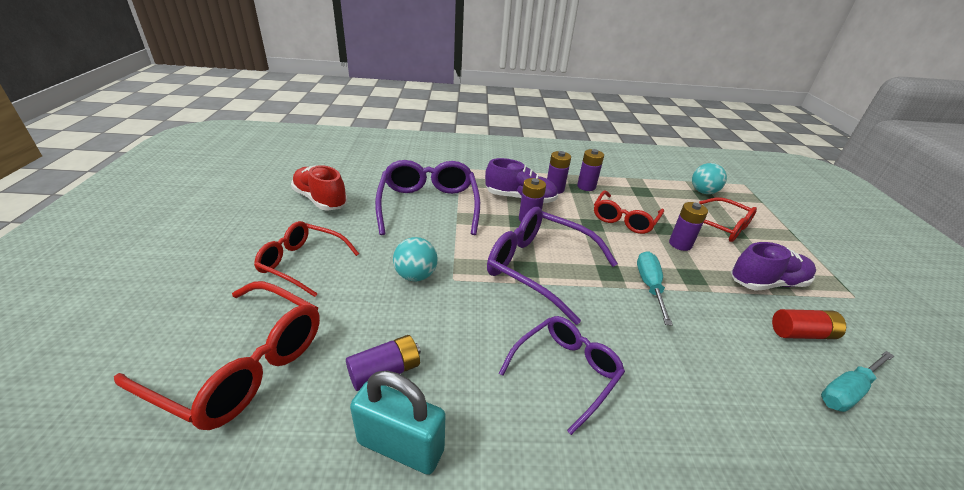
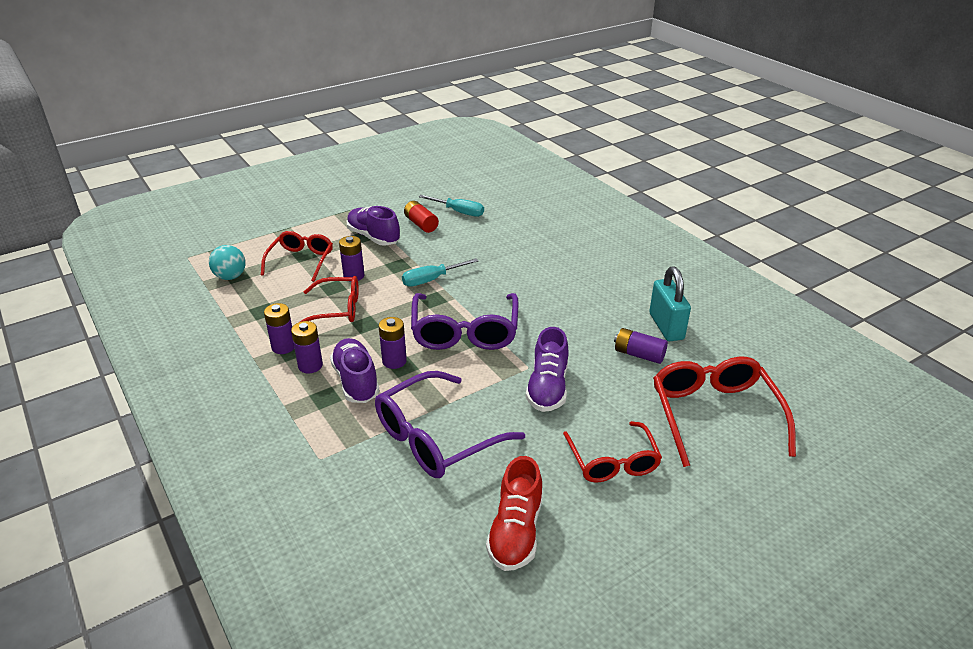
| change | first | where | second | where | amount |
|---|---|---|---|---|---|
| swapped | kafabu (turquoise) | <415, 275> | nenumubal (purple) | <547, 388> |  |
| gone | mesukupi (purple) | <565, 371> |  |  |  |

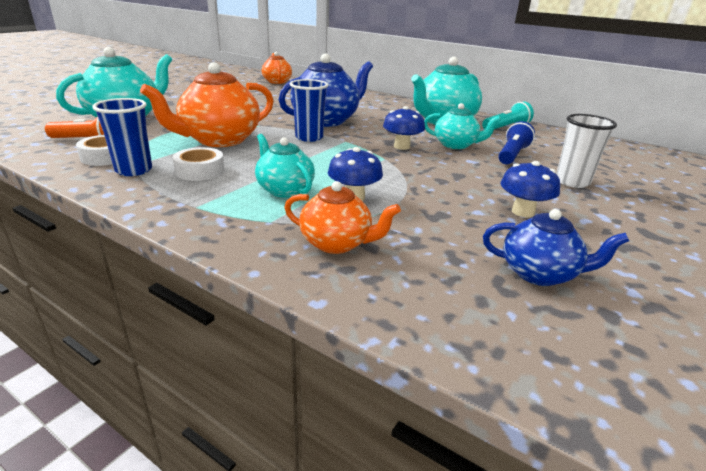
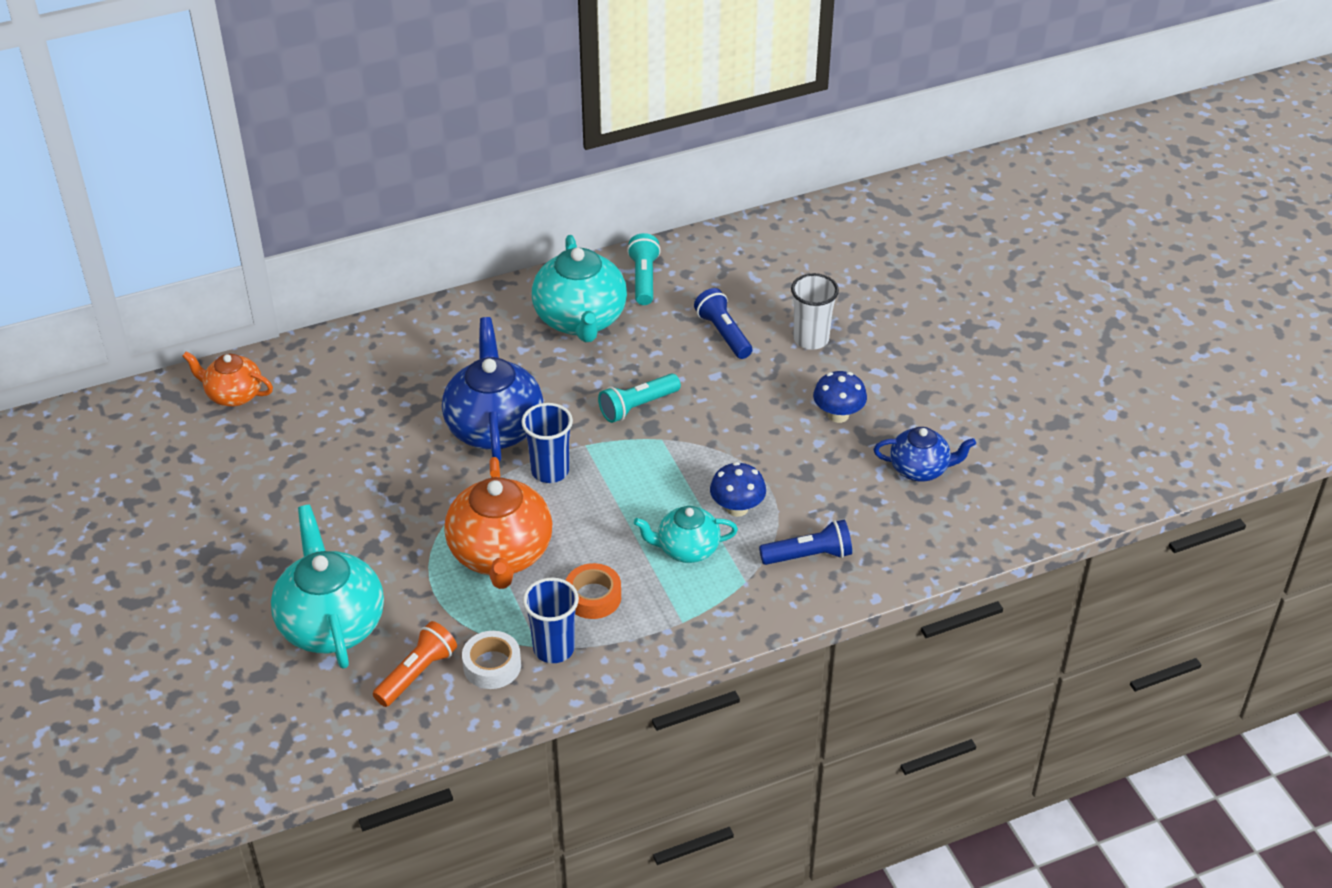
| change | first | where | second | where | amount |
|---|---|---|---|---|---|
| repainted | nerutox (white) | <200, 171> | nerutox (orange) | <593, 597> |  |
| swapped | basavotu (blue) | <401, 146> | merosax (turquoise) | <637, 406> |  |
| swapped | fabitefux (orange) | <337, 243> | merosax (blue) | <809, 555> |  |
| rotated | fabitefux (blue) | <540, 273> |  | <920, 469> | 45 degrees clockwise |
| gone | fabitefux (turquoise) | <456, 145> |  |  |  |

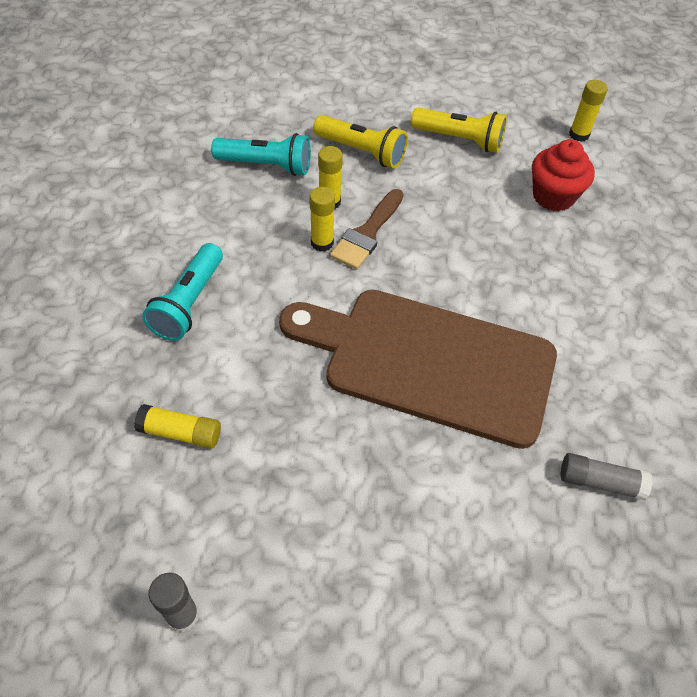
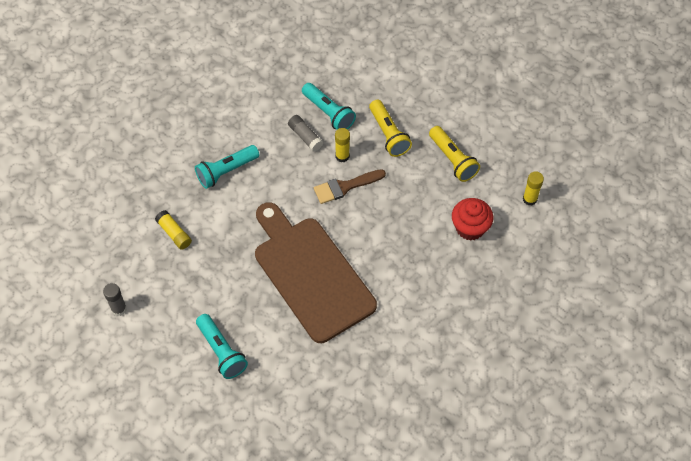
| change | first | where | second | where | amount |
|---|---|---|---|---|---|
| new |  |  | merosax (turquoise) | <222, 351> |  |
| shifted | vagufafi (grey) | <600, 482> |  | <305, 137> |  |
| gone | vagufafi (yellow) | <322, 243> |  |  |  |

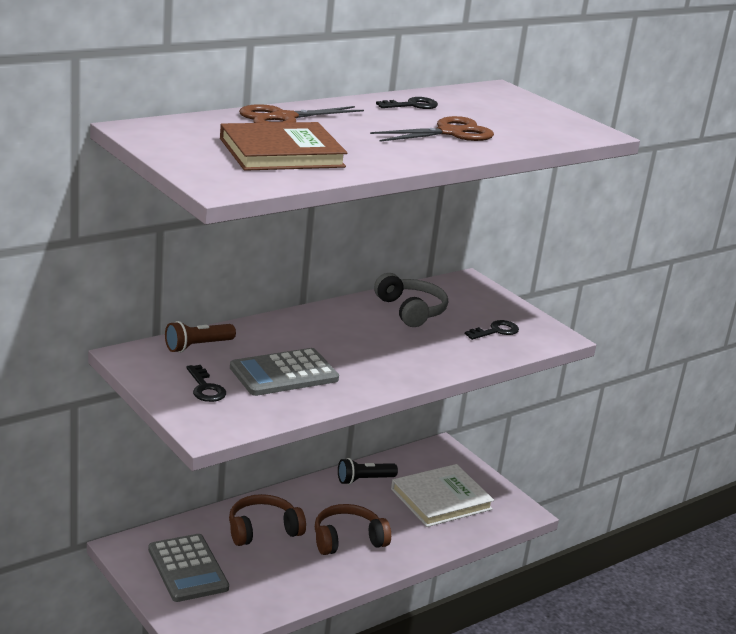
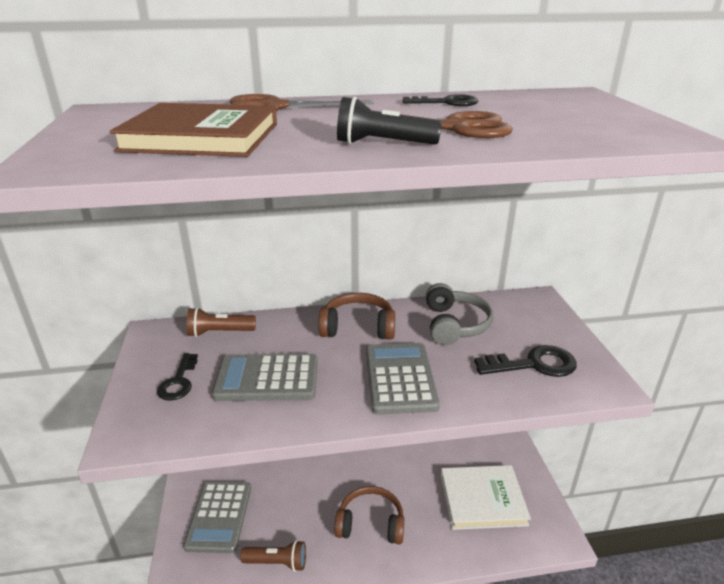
| change | first | where | second | where | amount |
|---|---|---|---|---|---|
| new |  |  | merosax (brown) | <277, 562> |  |
| shifted | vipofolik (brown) | <263, 530> |  | <358, 327> |  |
| shifted | merosax (black) | <364, 480> |  | <383, 144> |  |
| new |  |  | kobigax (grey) | <400, 378> |  |
| scaled | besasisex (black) | <495, 331> |  | <533, 364> | x1.50 |

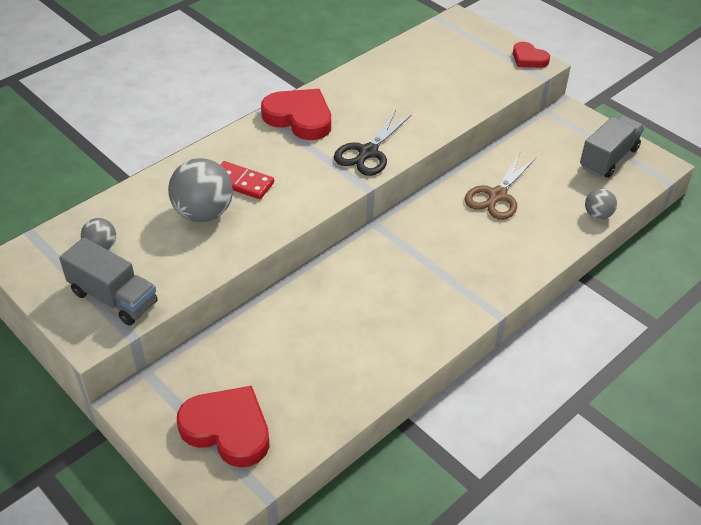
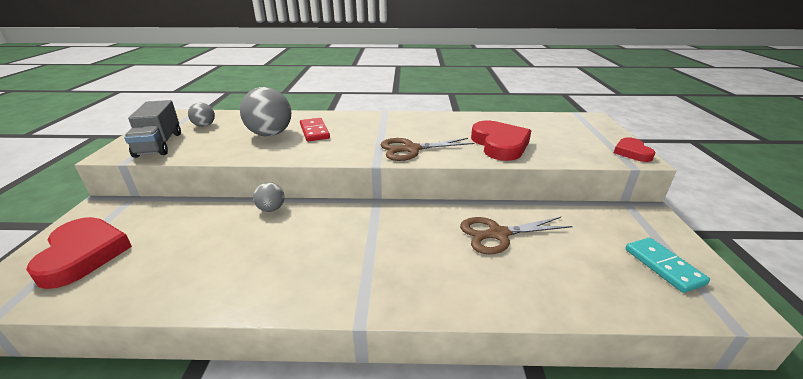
| change | first | where | second | where | amount |
|---|---|---|---|---|---|
| shifted | kafabu (grey) | <597, 215> |  | <271, 209> |  |
| repainted | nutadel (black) | <368, 152> | nutadel (brown) | <411, 149> |  |
| shifted | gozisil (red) | <299, 118> |  | <499, 145> |  |
| swapped | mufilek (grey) | <608, 158> | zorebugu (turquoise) | <663, 266> |  |

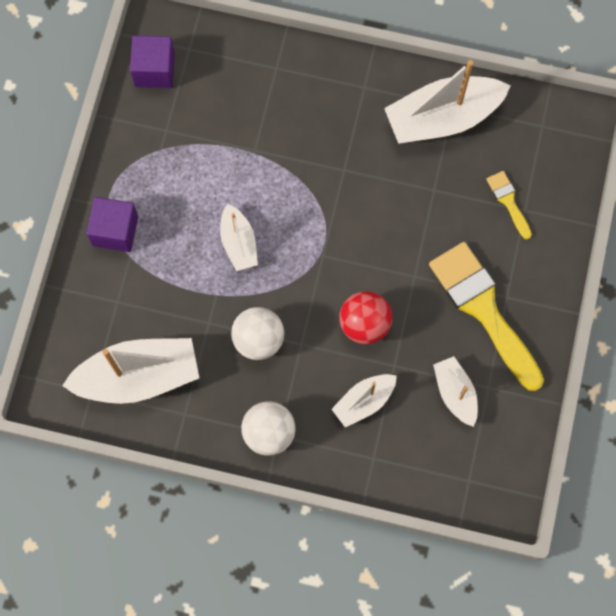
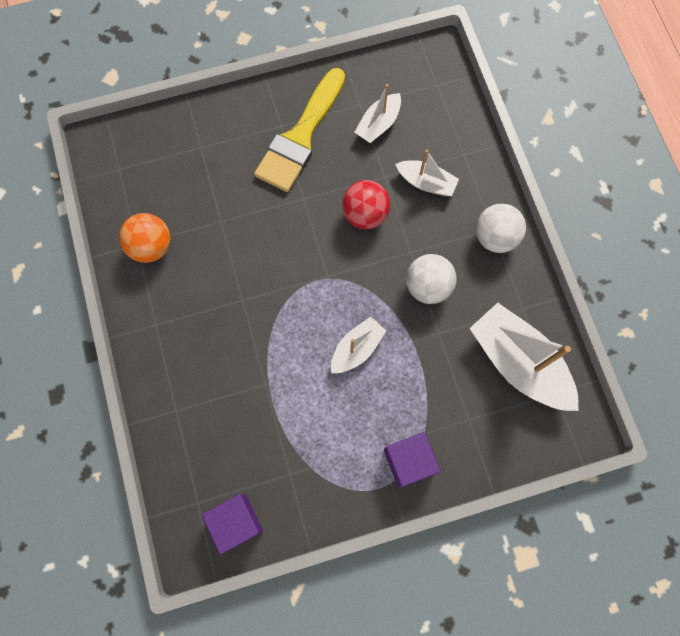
| change | first | where | second | where | amount |
|---|---|---|---|---|---|
| swapped | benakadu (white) | <443, 118> | kafabu (orange) | <151, 246> |  |
| gone | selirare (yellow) | <508, 201> |  |  |  |

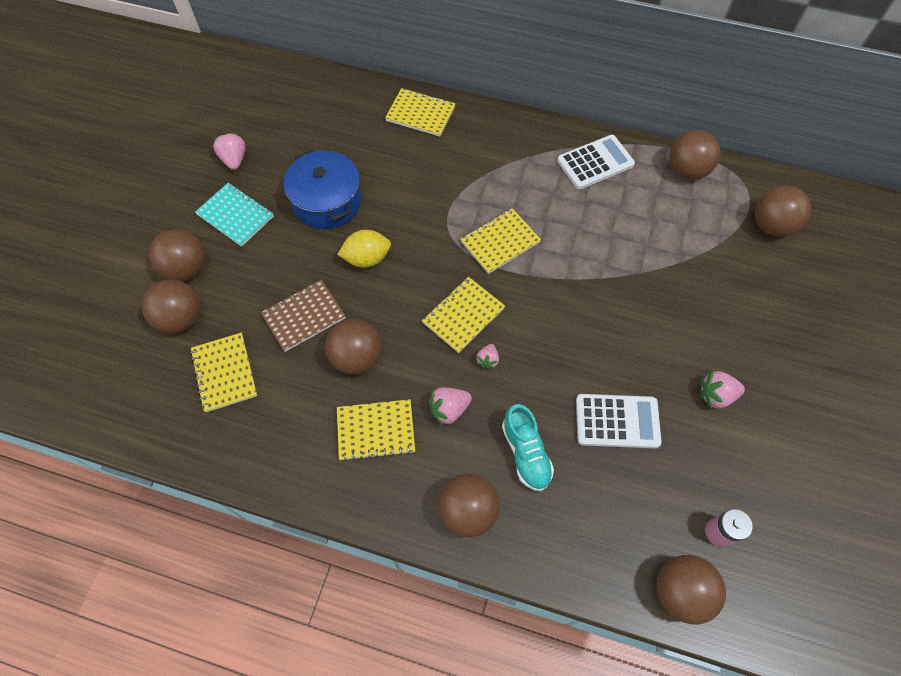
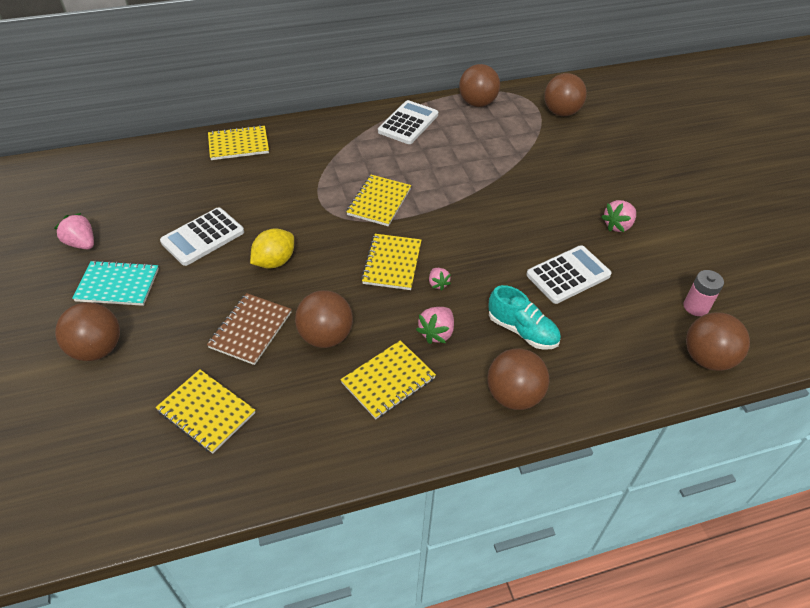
| change | first | where | second | where | amount |
|---|---|---|---|---|---|
| swapped | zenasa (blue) | <327, 202> | kobigax (white) | <203, 237> |  |
| gone | kafabu (brown) | <181, 318> |  |  |  |

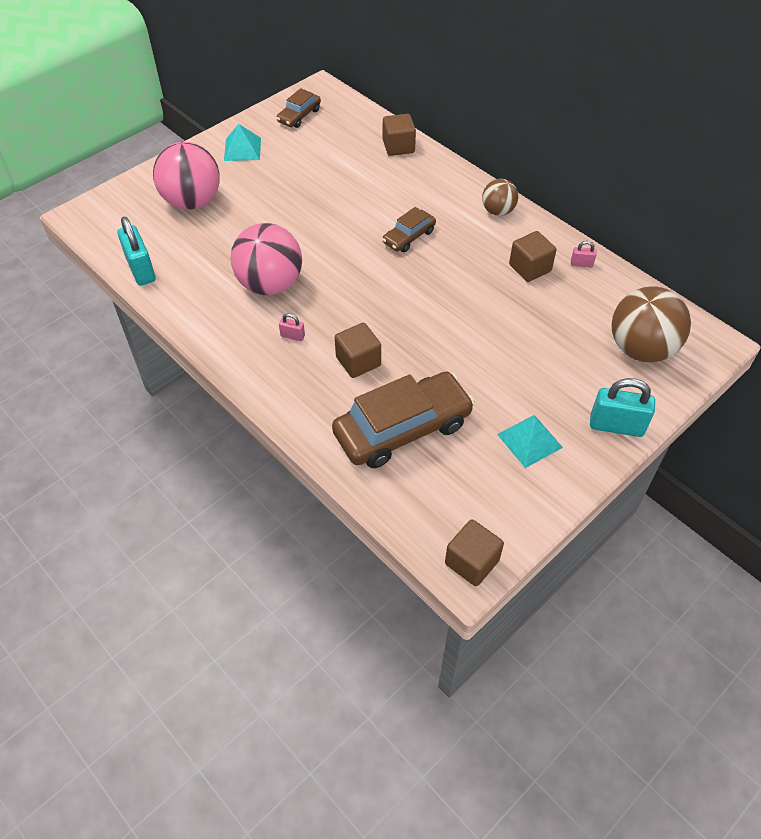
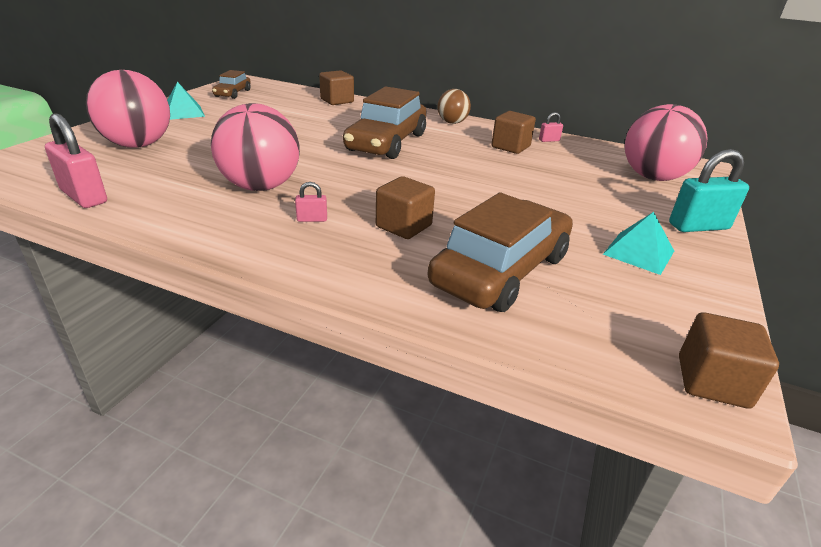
| change | first | where | second | where | amount |
|---|---|---|---|---|---|
| repainted | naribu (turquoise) | <141, 270> | naribu (pink) | <84, 196> |  |
| scaled | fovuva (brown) | <409, 237> |  | <387, 142> | x1.95 |
| repainted | kafabu (brown) | <641, 349> | kafabu (pink) | <653, 177> |  |

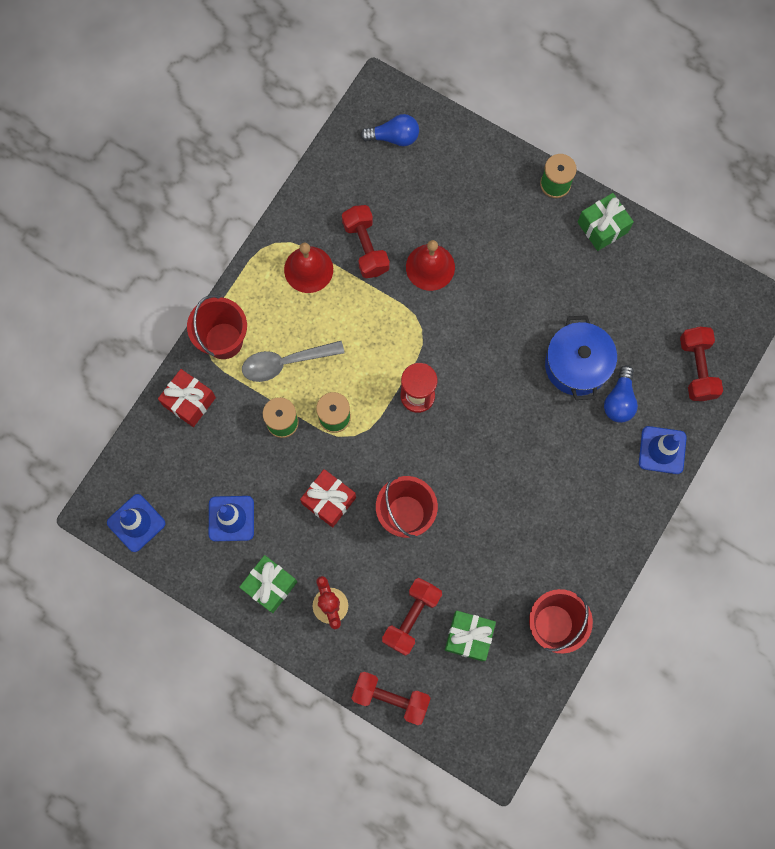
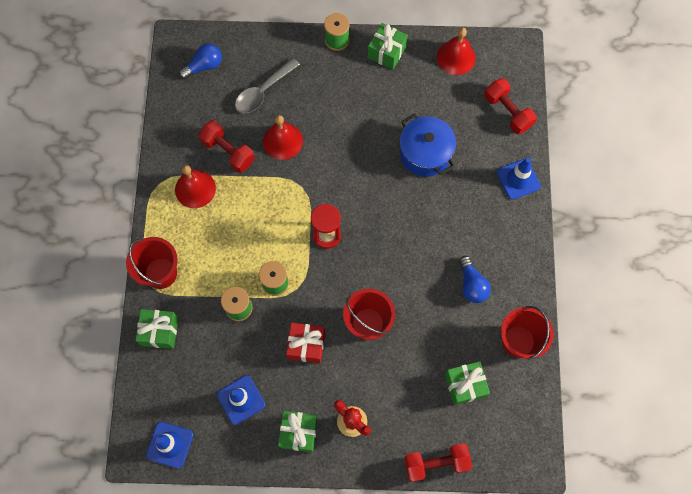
| change | first | where | second | where | amount |
|---|---|---|---|---|---|
| repainted | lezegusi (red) | <189, 401> | lezegusi (green) | <160, 331> |  |
| shifted | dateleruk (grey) | <285, 362> |  | <263, 91> |  |
| new |  |  | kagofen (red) | <456, 57> |  |
| shifted | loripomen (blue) | <619, 400> |  | <472, 284> |  |
| gone | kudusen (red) | <411, 617> |  |  |  |

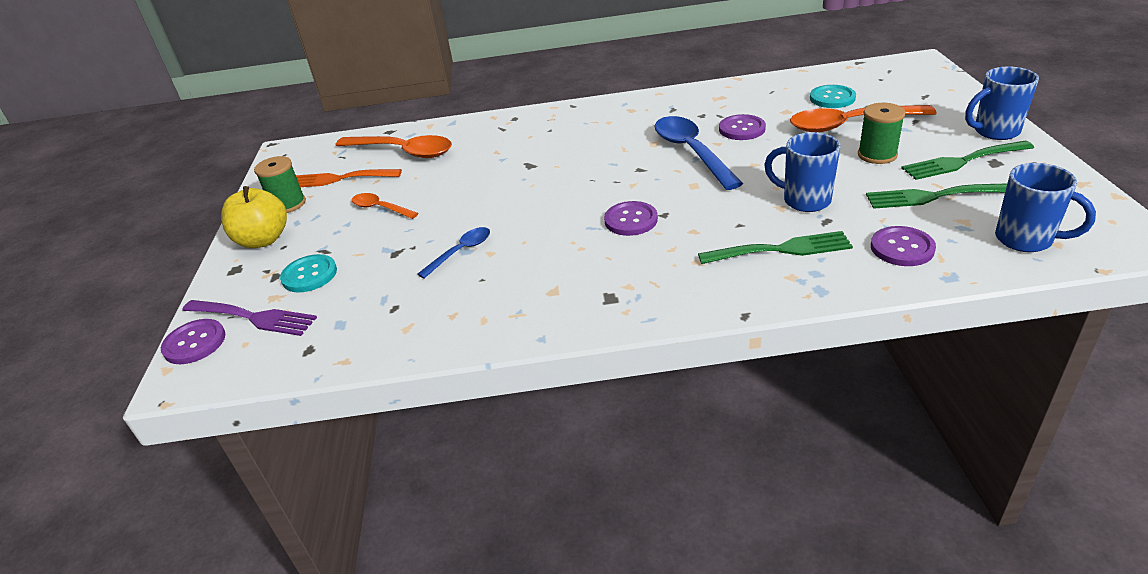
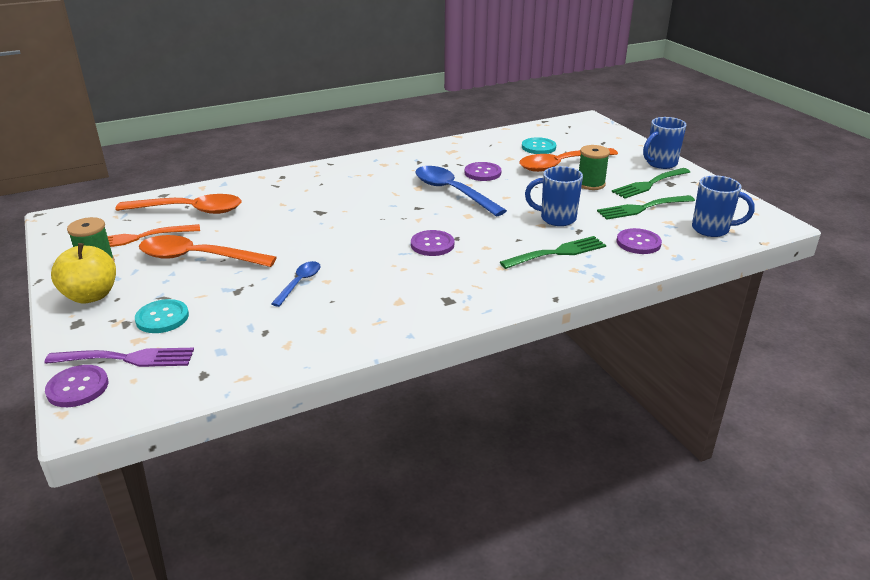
| change | first | where | second | where | amount |
|---|---|---|---|---|---|
| scaled | dateleruk (orange) | <380, 208> |  | <198, 258> | x1.87 |

